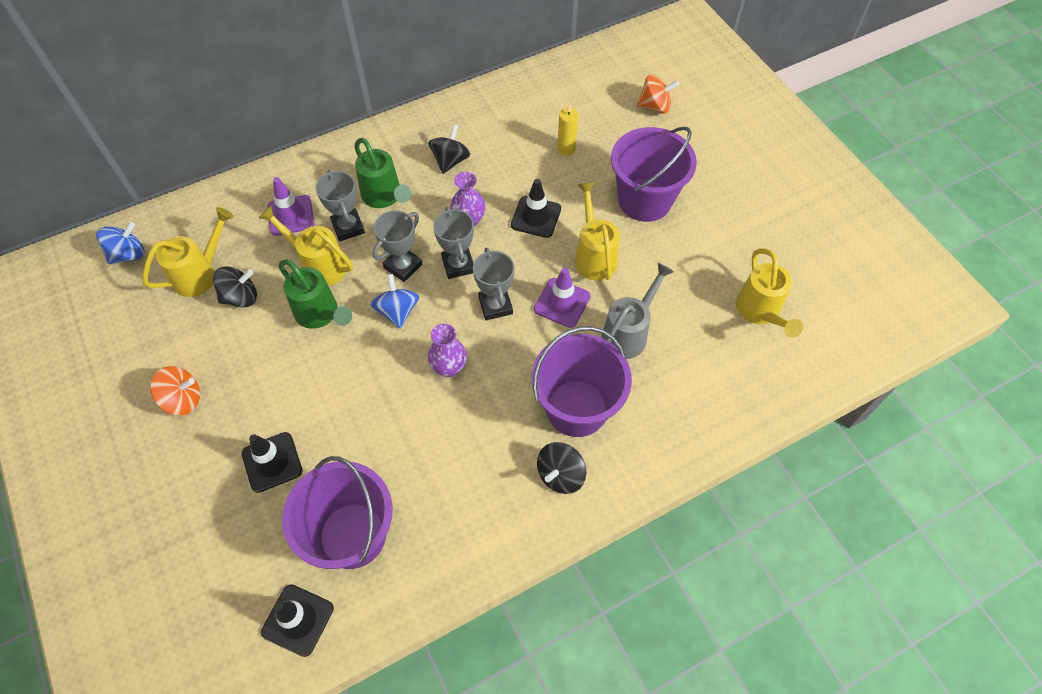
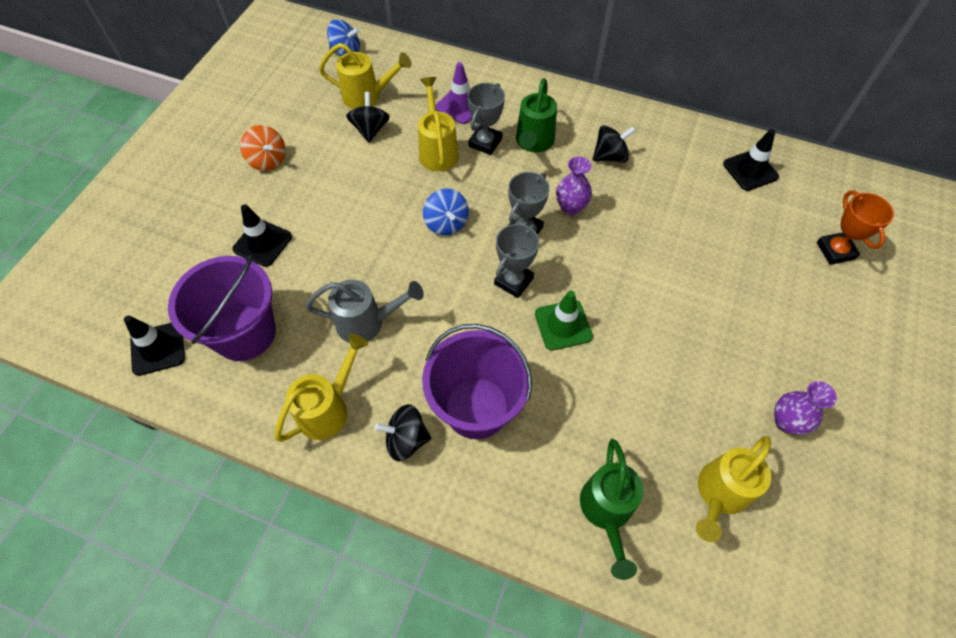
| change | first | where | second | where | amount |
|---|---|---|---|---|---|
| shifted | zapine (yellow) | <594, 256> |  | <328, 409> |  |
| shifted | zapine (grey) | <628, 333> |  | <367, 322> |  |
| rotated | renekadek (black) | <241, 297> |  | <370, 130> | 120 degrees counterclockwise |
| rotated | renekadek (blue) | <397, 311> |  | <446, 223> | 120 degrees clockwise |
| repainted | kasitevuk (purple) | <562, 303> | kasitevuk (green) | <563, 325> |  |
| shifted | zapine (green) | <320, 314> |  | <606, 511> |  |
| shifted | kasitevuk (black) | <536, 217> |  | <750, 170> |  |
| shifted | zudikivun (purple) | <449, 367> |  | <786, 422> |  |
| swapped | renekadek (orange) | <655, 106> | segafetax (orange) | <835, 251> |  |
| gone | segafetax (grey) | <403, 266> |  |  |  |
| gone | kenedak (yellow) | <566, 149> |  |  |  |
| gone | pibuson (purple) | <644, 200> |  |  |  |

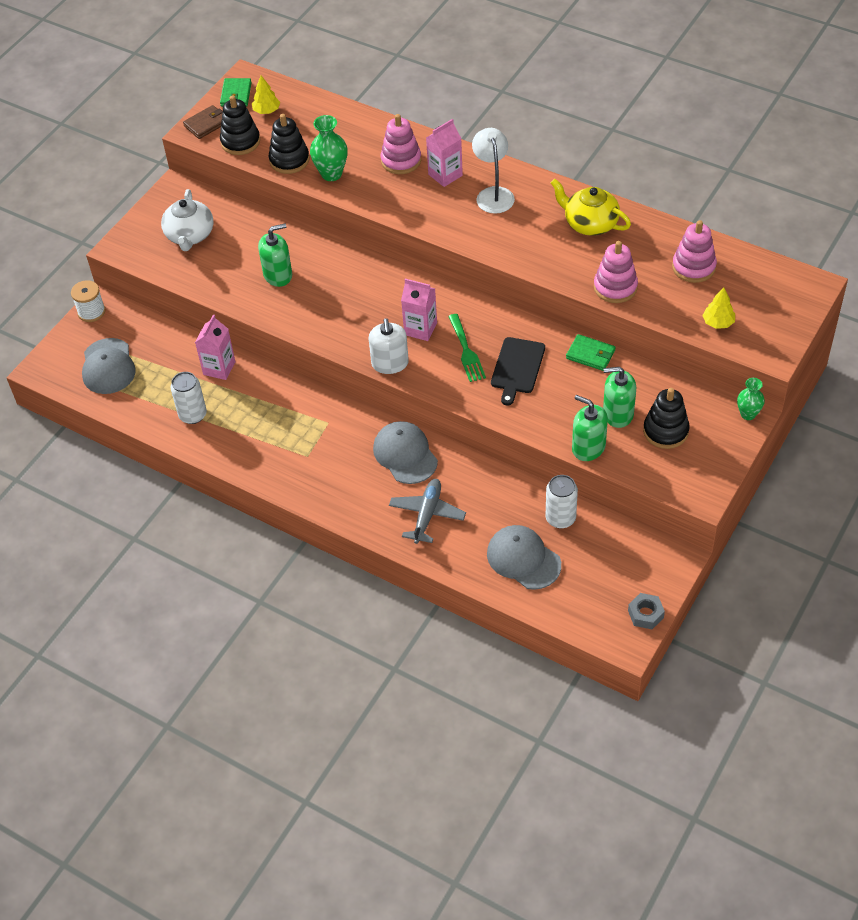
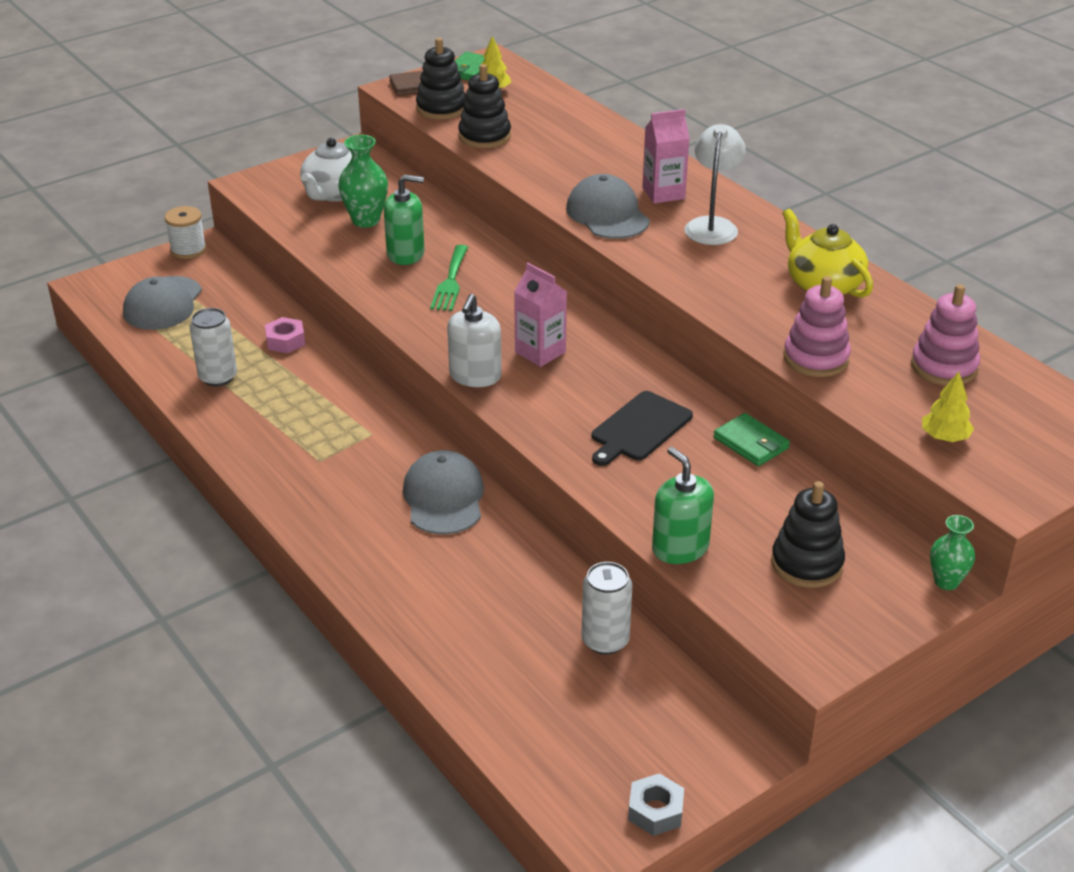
| change | first | where | second | where | amount |
|---|---|---|---|---|---|
| swapped | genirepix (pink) | <219, 368> | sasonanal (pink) | <285, 341> |  |
| shifted | zudikivun (green) | <331, 174> |  | <366, 220> |  |
| shifted | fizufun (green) | <466, 351> |  | <450, 281> |  |
| shifted | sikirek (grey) | <523, 559> |  | <607, 214> |  |
| gone | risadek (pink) | <401, 160> |  |  |  |
| gone | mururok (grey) | <427, 515> |  |  |  |
| gone | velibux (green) | <618, 414> |  |  |  |

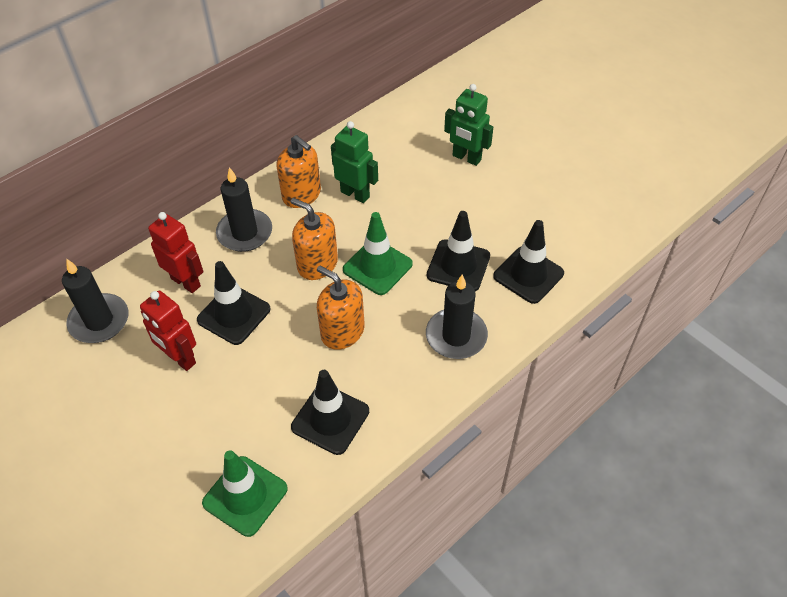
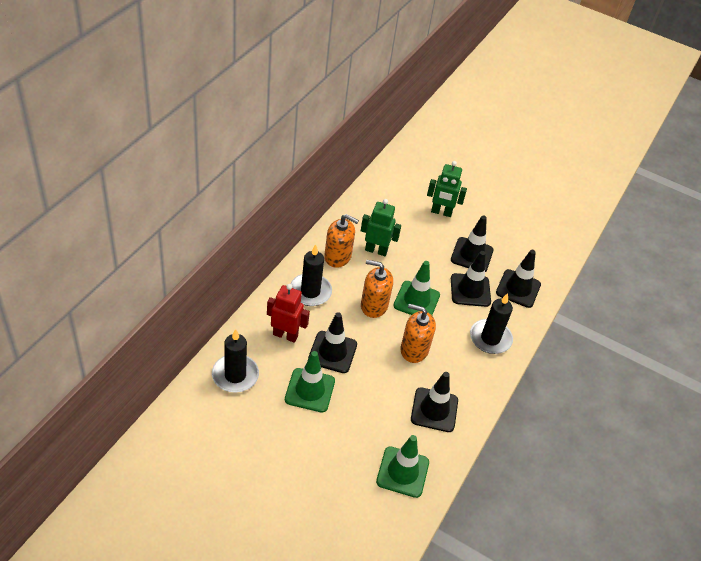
| change | first | where | second | where | amount |
|---|---|---|---|---|---|
| swapped | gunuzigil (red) | <180, 358> | kasitevuk (green) | <310, 390> |  |
| new |  |  | kasitevuk (black) | <472, 255> |  |

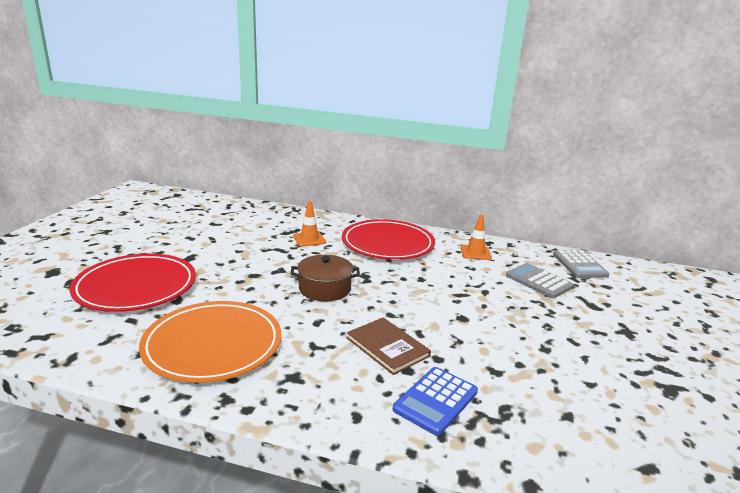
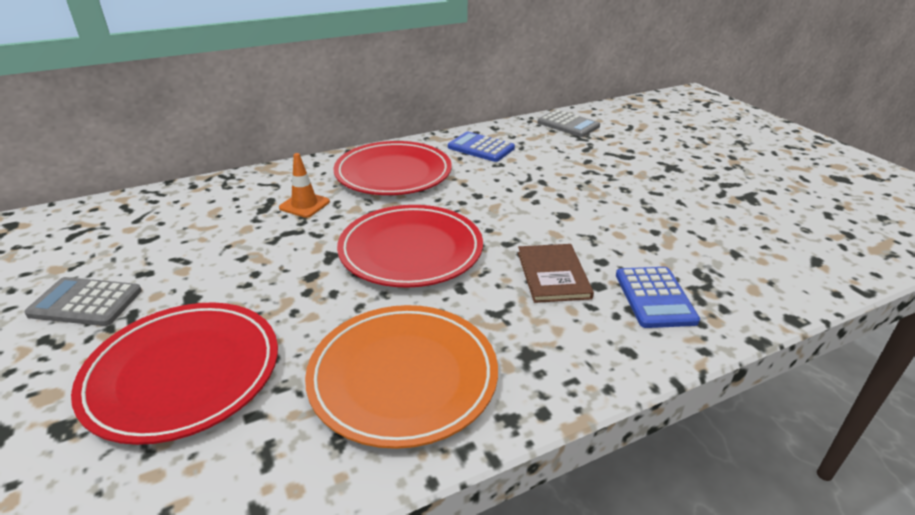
| change | first | where | second | where | amount |
|---|---|---|---|---|---|
| shifted | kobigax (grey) | <538, 281> |  | <86, 302> |  |
| swapped | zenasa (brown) | <324, 289> | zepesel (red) | <411, 250> |  |
| swapped | kasitevuk (orange) | <475, 253> | kobigax (blue) | <481, 148> |  |
| rotated | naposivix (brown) | <387, 347> |  | <553, 275> | 75 degrees clockwise |

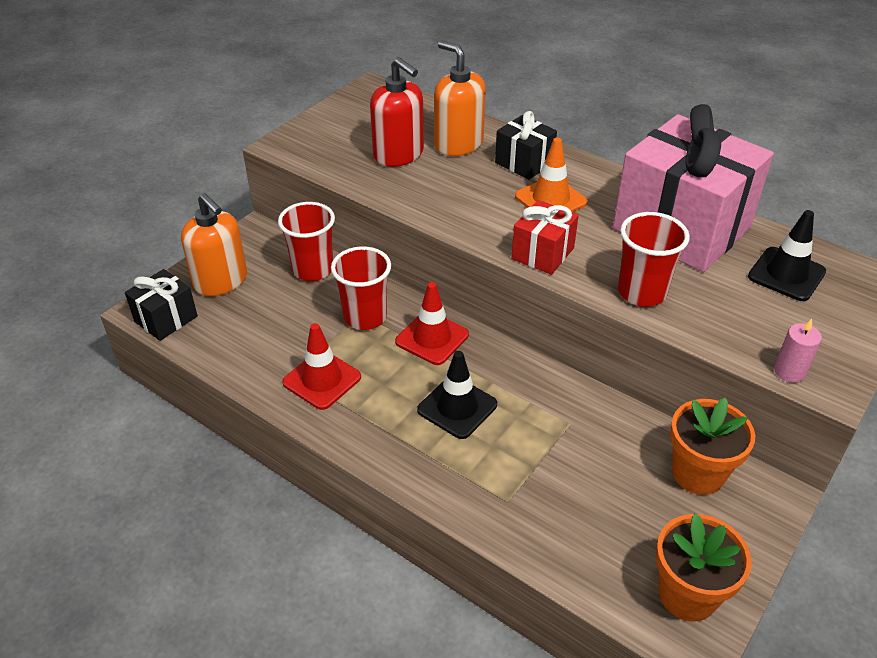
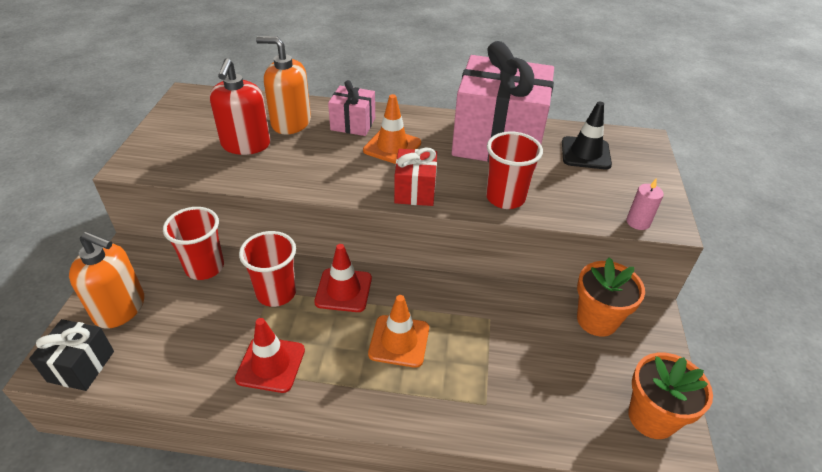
| change | first | where | second | where | amount |
|---|---|---|---|---|---|
| rotated | velibux (red) | <398, 154> |  | <246, 144> | 75 degrees clockwise |
| repainted | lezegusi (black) | <524, 163> | lezegusi (pink) | <353, 124> |  |
| repainted | kasitevuk (black) | <457, 407> | kasitevuk (orange) | <399, 341> |  |

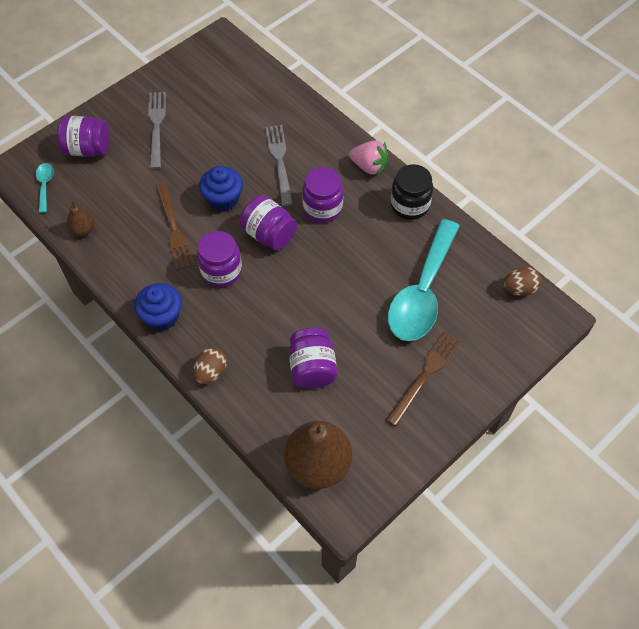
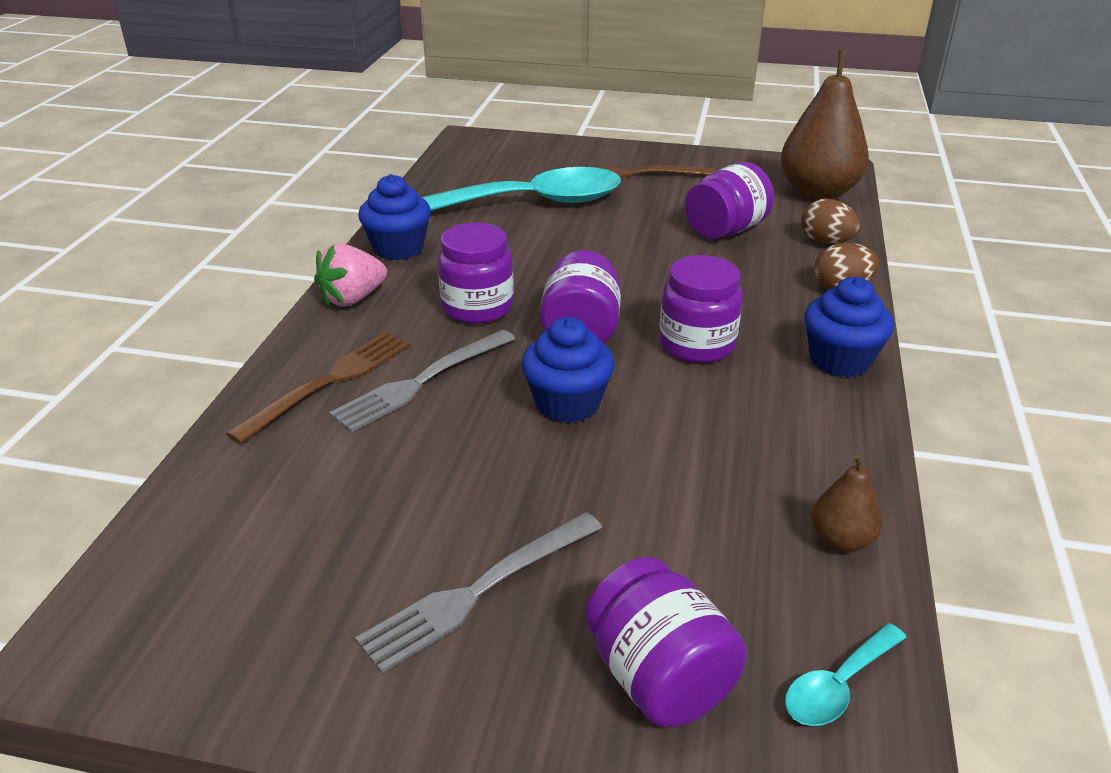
| change | first | where | second | where | amount |
|---|---|---|---|---|---|
| shifted | fizufun (brown) | <174, 229> |  | <329, 382> |  |
| rotated | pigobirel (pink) | <369, 166> |  | <353, 299> | 120 degrees counterclockwise |
| swapped | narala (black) | <409, 205> | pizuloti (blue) | <398, 248> |  |
| shifted | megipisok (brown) | <519, 289> |  | <826, 242> |  |

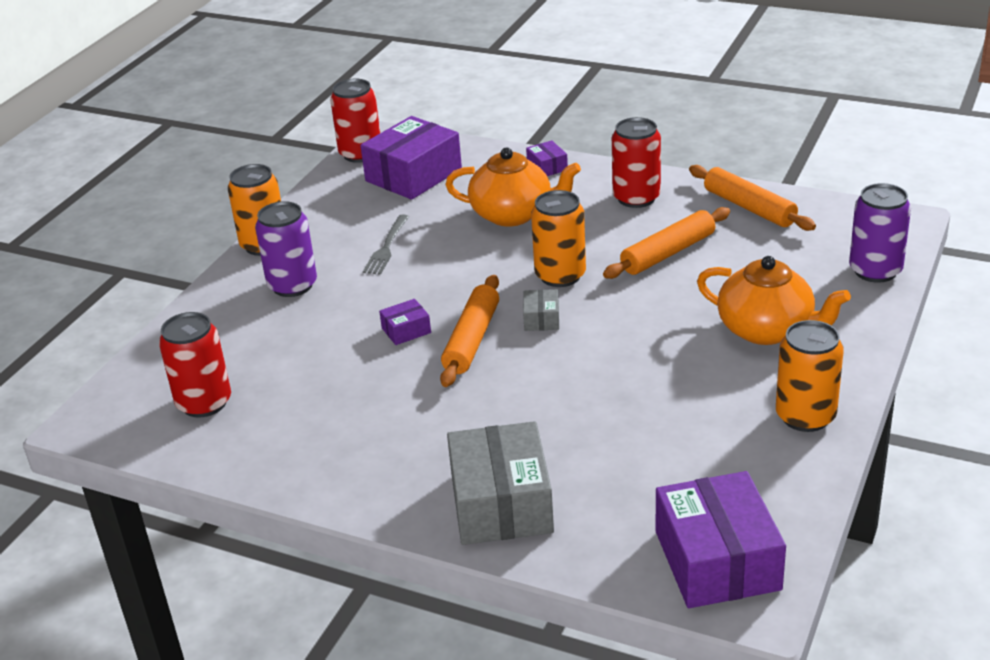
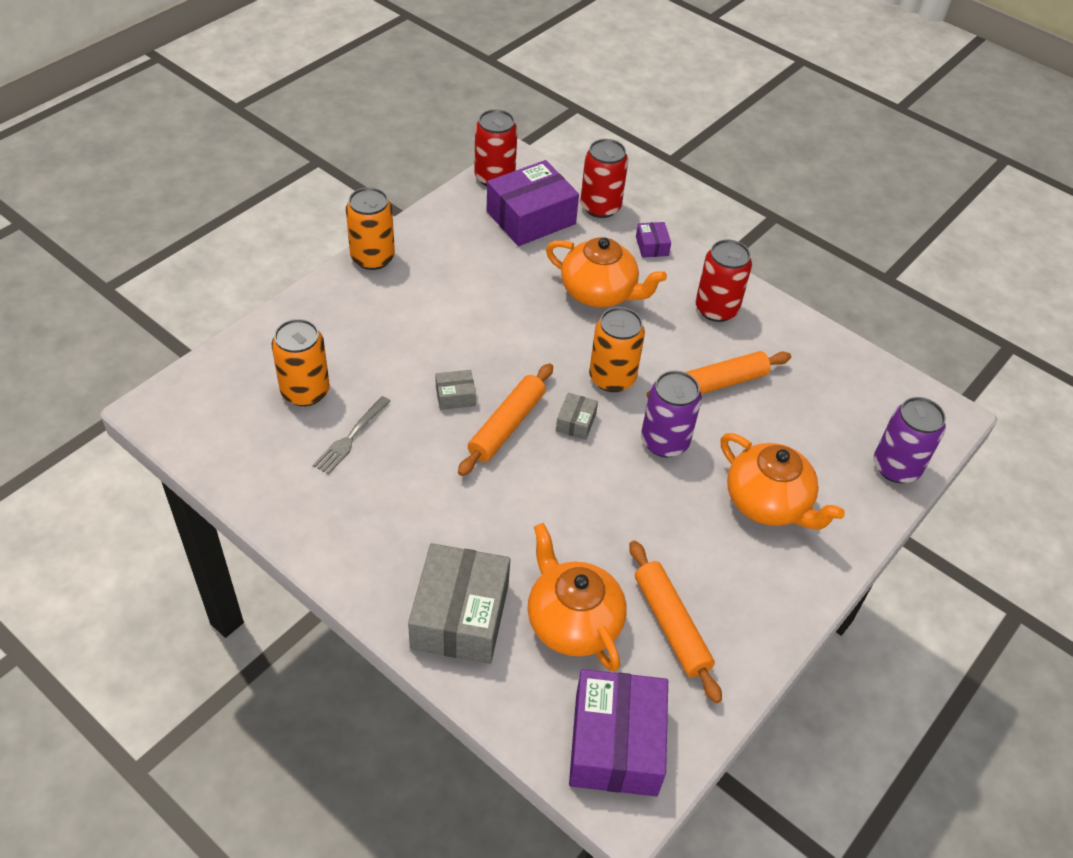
| change | first | where | second | where | amount |
|---|---|---|---|---|---|
| shifted | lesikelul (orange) | <805, 416> |  | <305, 391> |  |
| shifted | fizufun (grey) | <386, 247> |  | <351, 437> |  |
| repainted | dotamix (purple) | <406, 330> | dotamix (grey) | <455, 396> |  |
| new |  |  | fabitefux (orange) | <572, 621> |  |
| shifted | lesikelul (red) | <204, 403> |  | <600, 207> |  |
| shifted | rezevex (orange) | <749, 207> |  | <671, 625> |  |
| shifted | lesikelul (purple) | <292, 285> |  | <664, 442> |  |

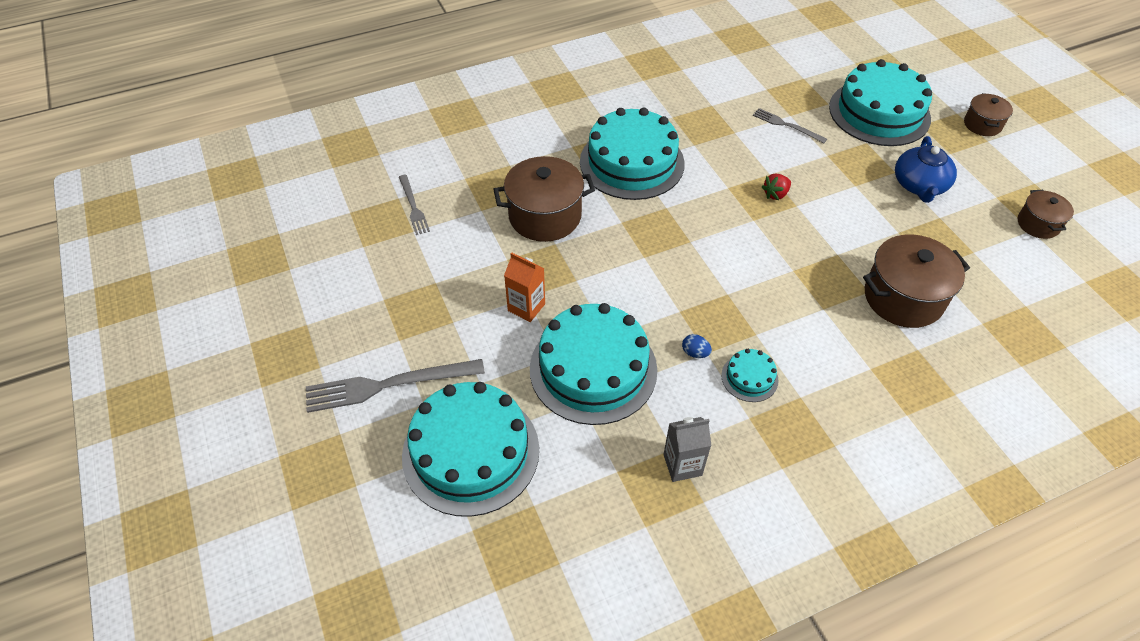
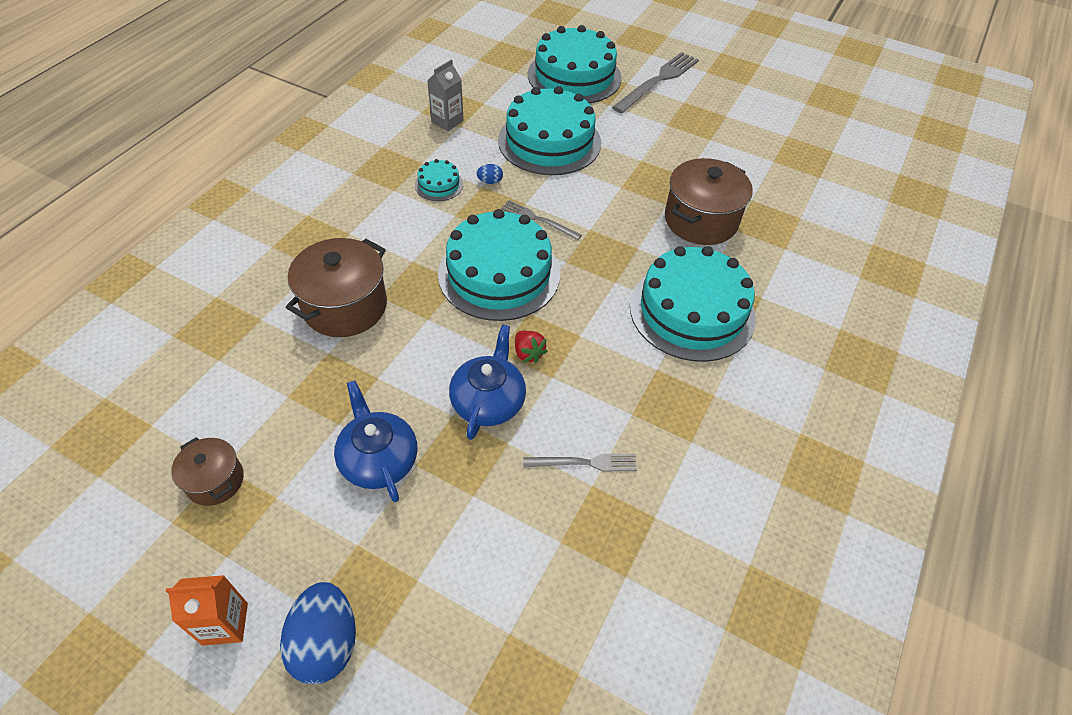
| change | first | where | second | where | amount |
|---|---|---|---|---|---|
| shifted | genirepix (orange) | <526, 307> |  | <225, 624> |  |
| swapped | zenasa (brown) | <982, 124> | megipisok (blue) | <326, 643> |  |
| shifted | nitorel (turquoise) | <879, 112> |  | <499, 274> |  |
| new |  |  | fabitefux (blue) | <488, 401> |  |
| shifted | fizufun (grey) | <413, 207> |  | <538, 219> |  |
| rotated | pigobirel (red) | <775, 194> |  | <528, 353> | 135 degrees clockwise |

